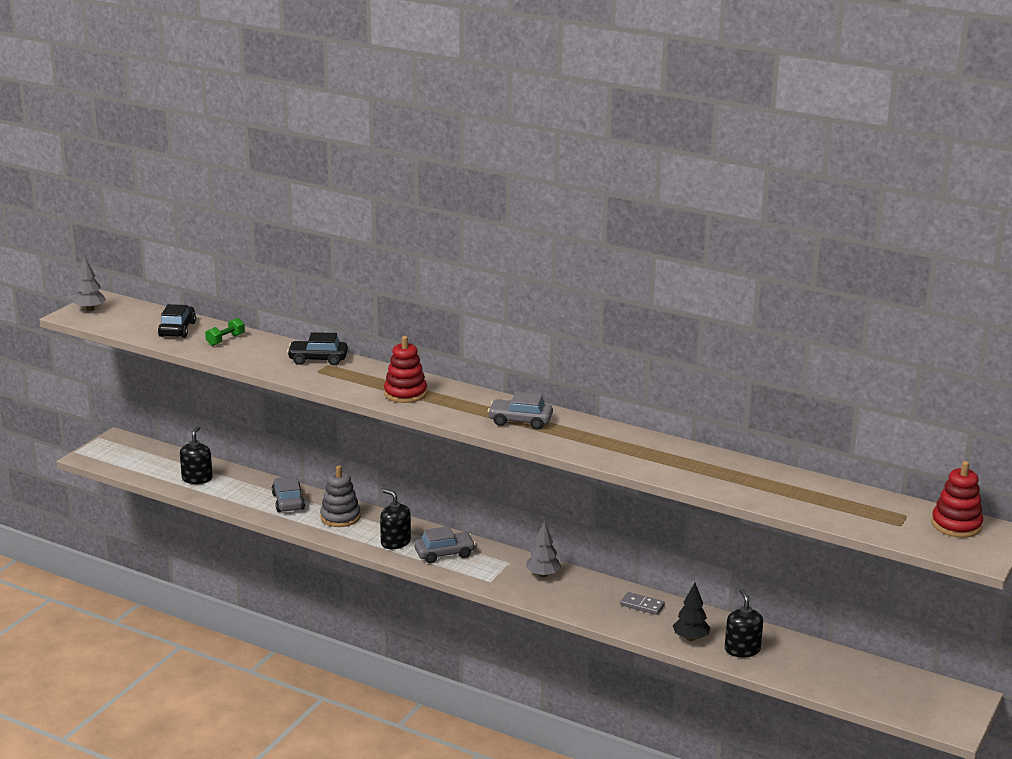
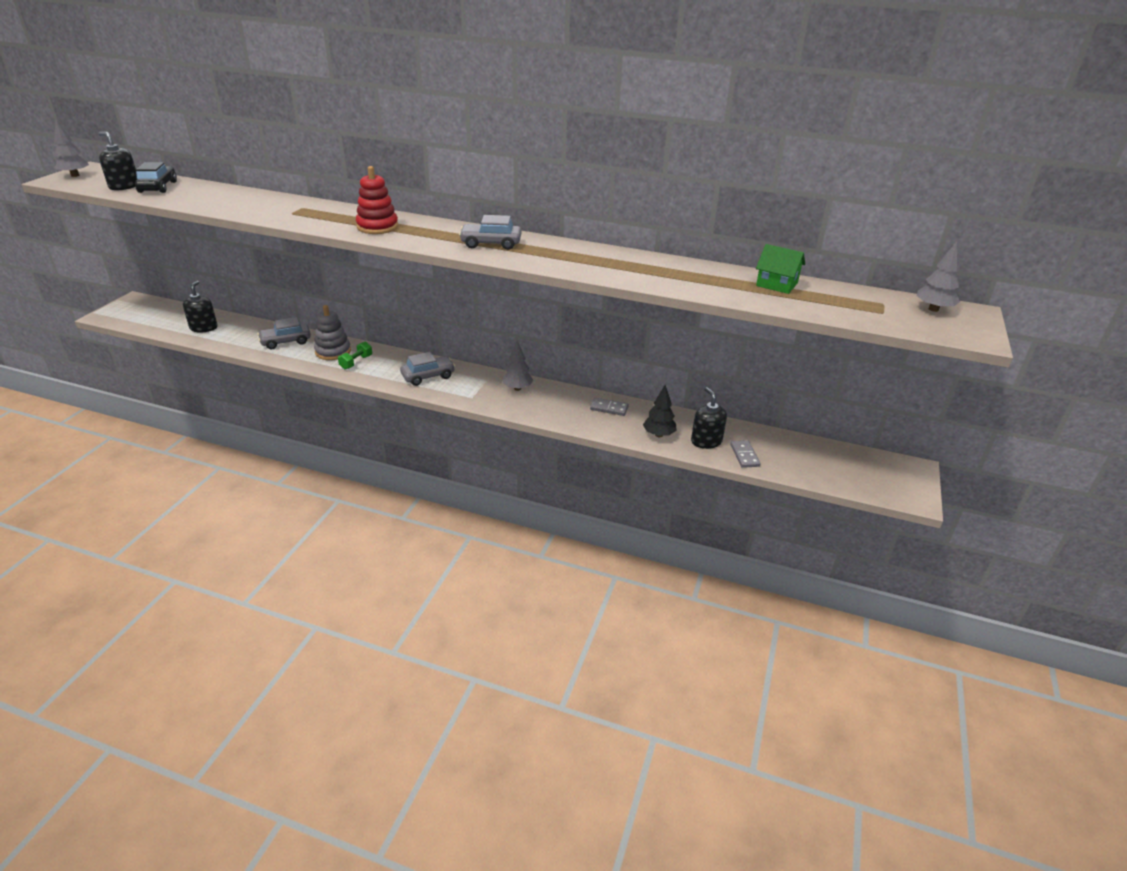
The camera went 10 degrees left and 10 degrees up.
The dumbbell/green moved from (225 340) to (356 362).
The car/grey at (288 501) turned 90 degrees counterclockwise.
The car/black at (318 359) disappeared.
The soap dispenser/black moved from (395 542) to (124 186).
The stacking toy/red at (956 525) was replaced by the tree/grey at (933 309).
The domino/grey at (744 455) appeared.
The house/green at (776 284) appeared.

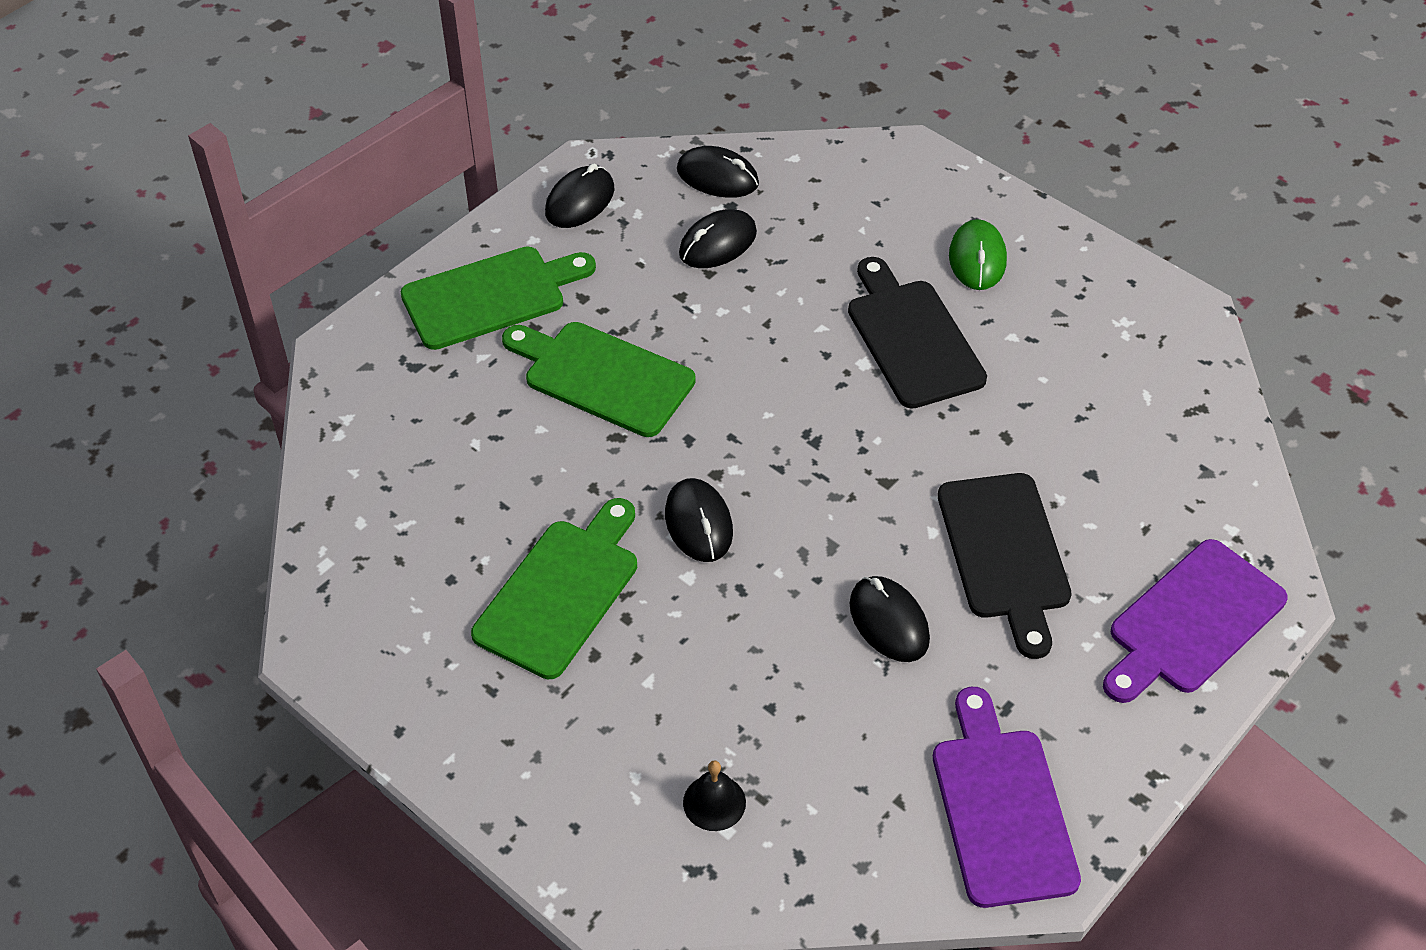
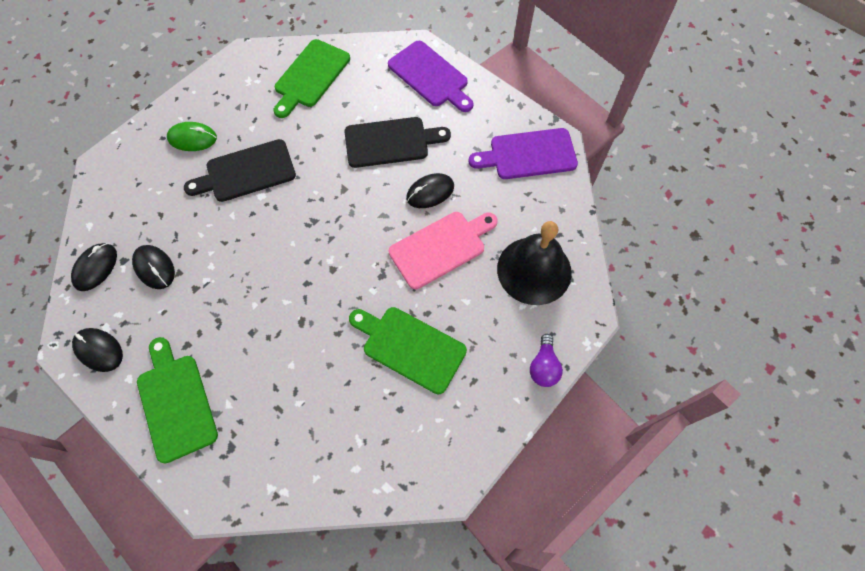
The camera went 90 degrees left and 15 degrees up.
The cutting board/green moved from (602 376) to (310 76).
The mouse/black at (698 523) disappeared.
The bell/black at (714 802) changed to 2.45 times the size.
The cutting board/pink at (441 247) appeared.
The light bulb/purple at (543 367) appeared.

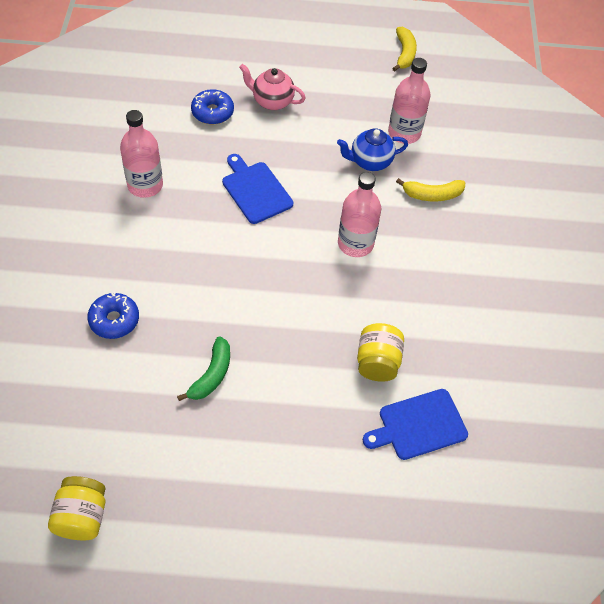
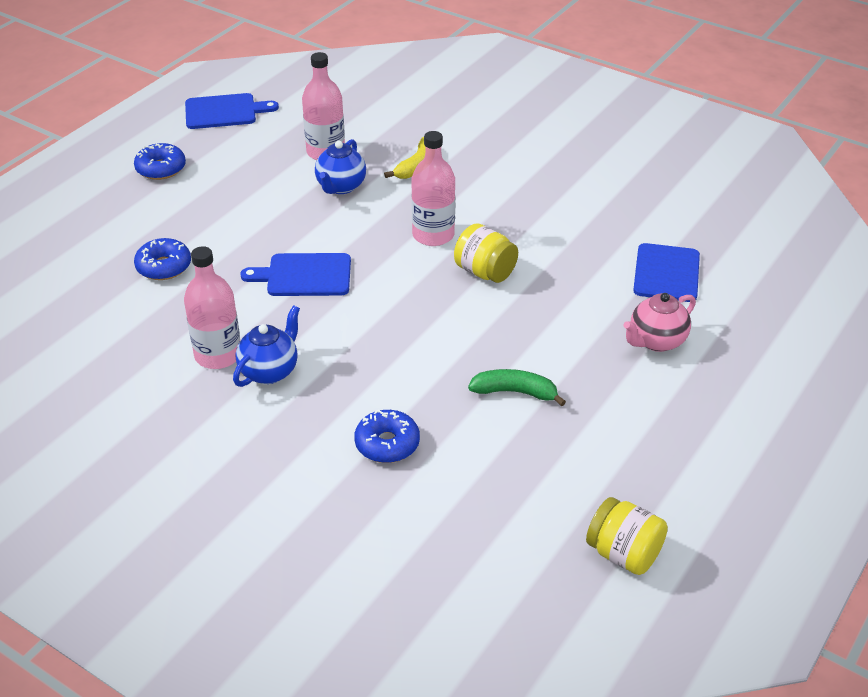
The camera went 55 degrees left and 15 degrees down.
The banana/green at (211 375) turned 45 degrees counterclockwise.
The teapot/pink moved from (272 101) to (656 341).
The jar/yellow moved from (377 362) to (485 272).
The banana/yellow at (404 54) was replaced by the cutting board/blue at (224 111).
The donut/blue at (161 169) appeared.
The teapot/blue at (270 371) appeared.

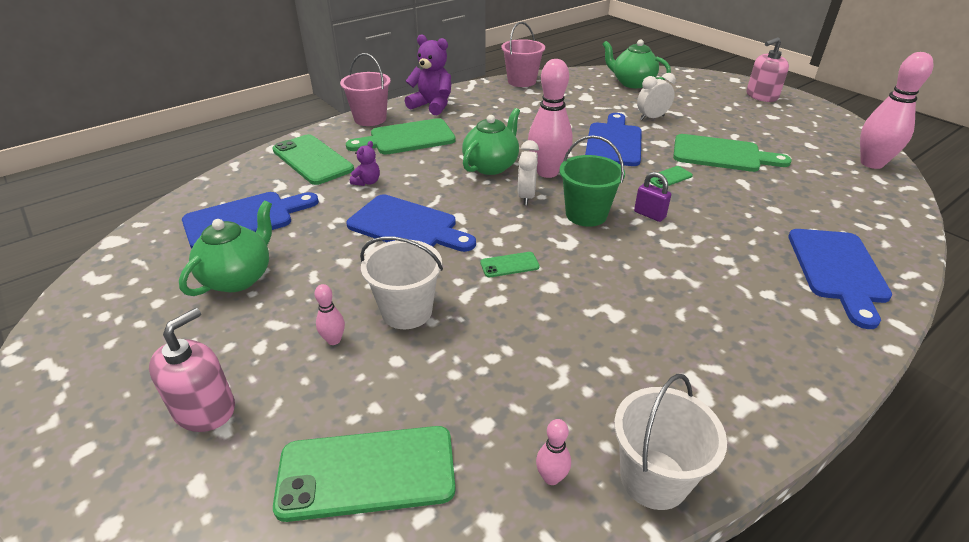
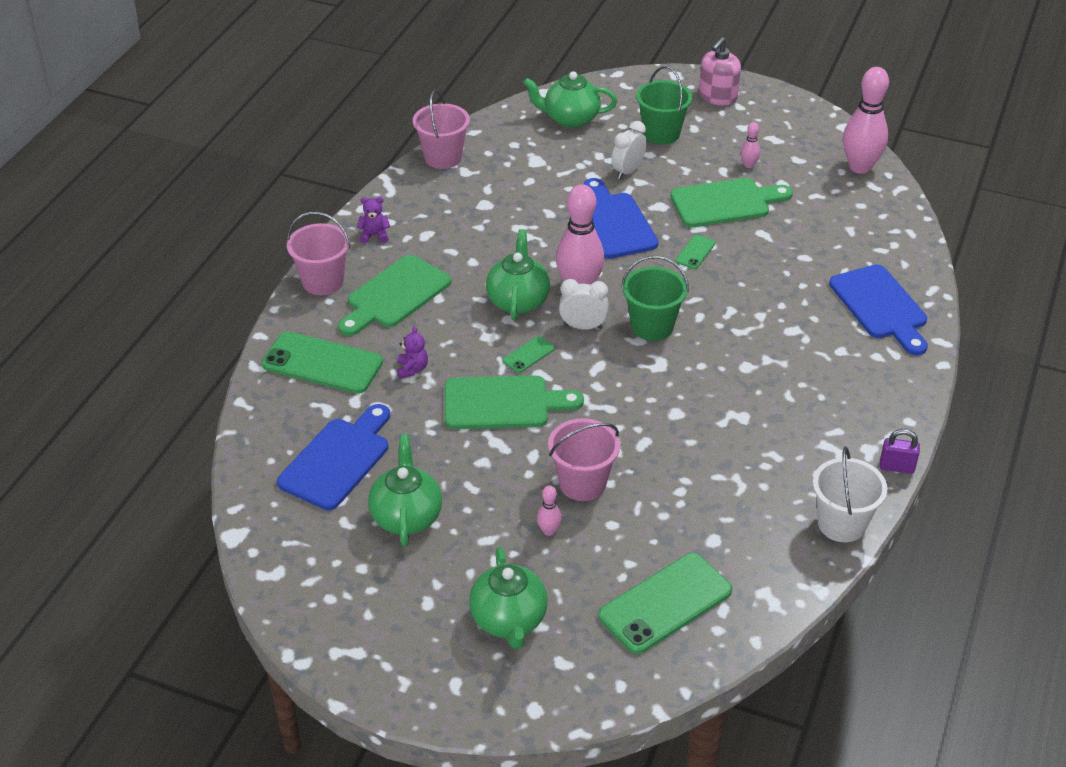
The camera went 30 degrees left and 5 degrees up.
The soap dispenser/pink at (205 409) was replaced by the teapot/green at (509 620).
The cutting board/blue at (407 226) became the cutting board/green at (503 403).
The bucket/white at (407 311) became the bucket/pink at (582 483).
The teddy bear/purple at (432 106) changed to 0.52 times the size.
The phone/green moved from (509 265) to (528 355).
The clock/white at (526 196) turned 120 degrees clockwise.
The bowling pin/pink moved from (551 477) to (749 165).
The padlock/purple moved from (649 214) to (896 467).
The bucket/green at (661 133) appeared.

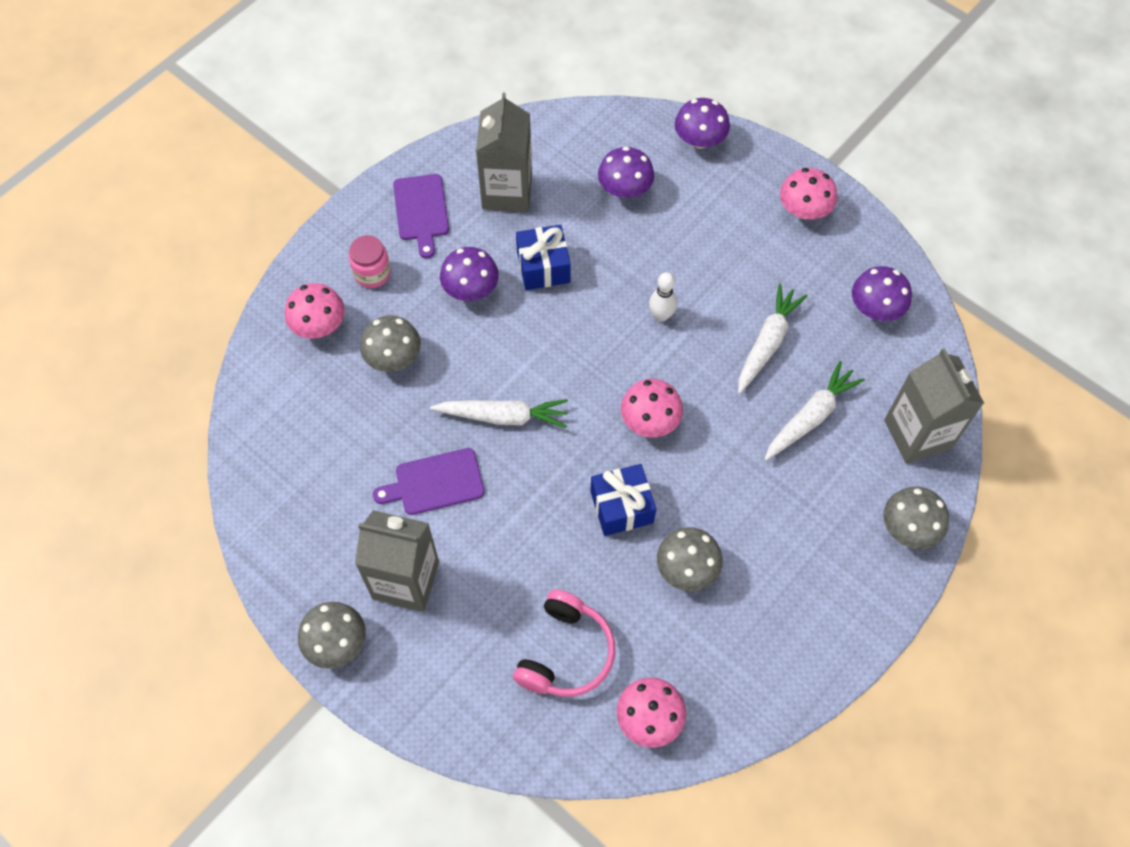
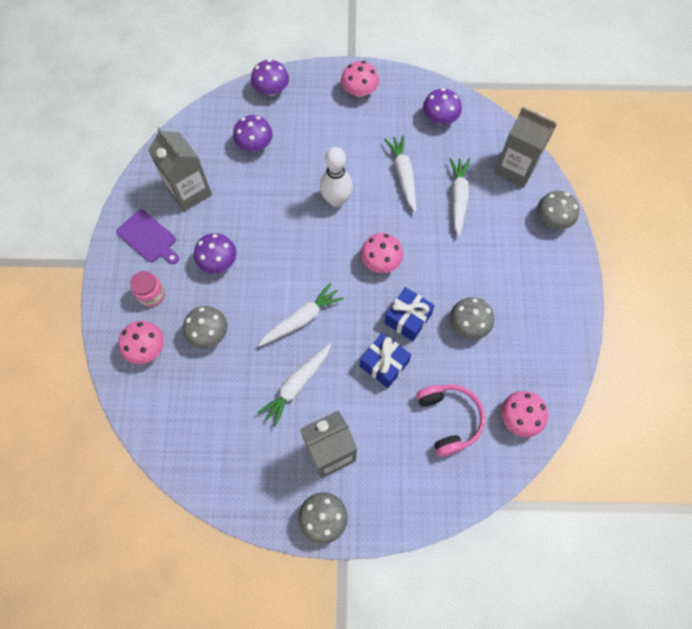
The camera went 40 degrees left and 5 degrees up.
The cutting board/purple at (435 482) was replaced by the carrot/white at (297 385).
The gift/blue moved from (543 267) to (384 364).
The bowling pin/white at (661 315) changed to 1.67 times the size.

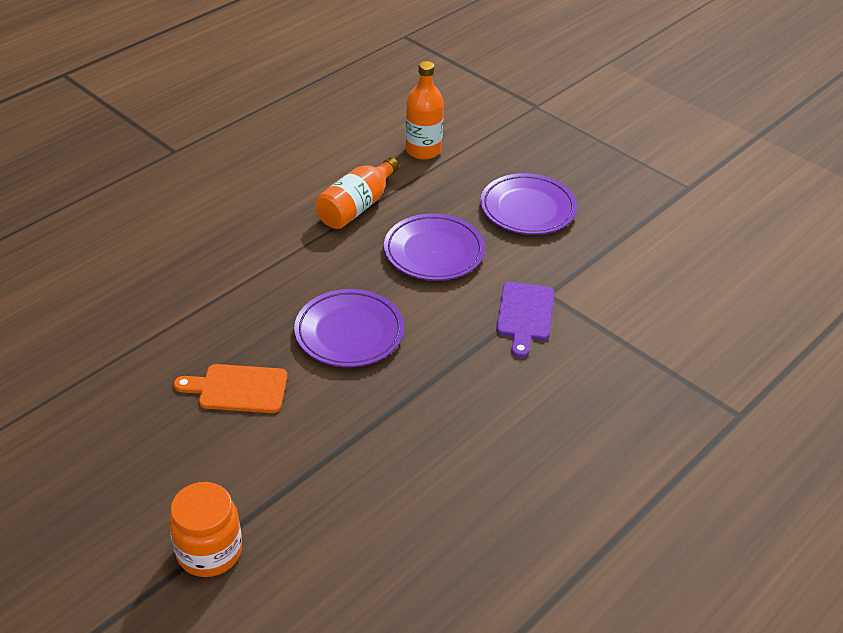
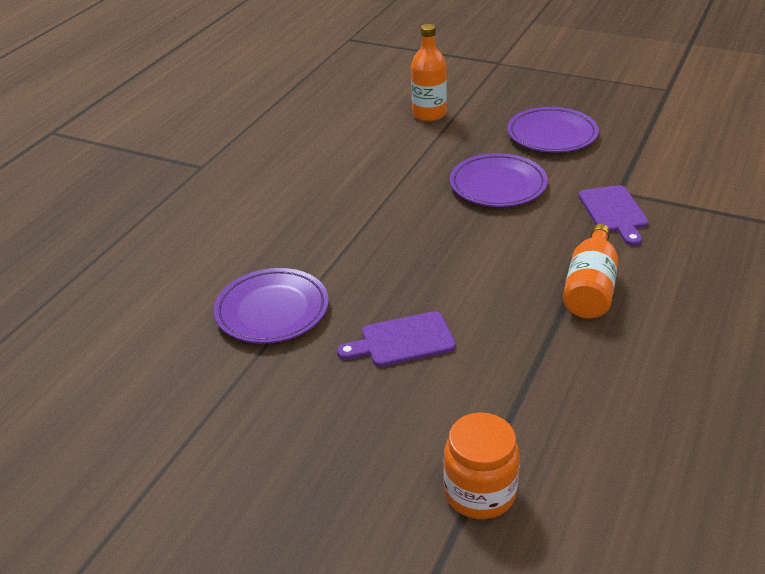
The camera went 15 degrees left and 5 degrees down.
The cutting board/orange at (238 389) became the cutting board/purple at (402 341).
The plate/purple moved from (349 333) to (272 311).
The bottle/orange moved from (357 207) to (590 288).

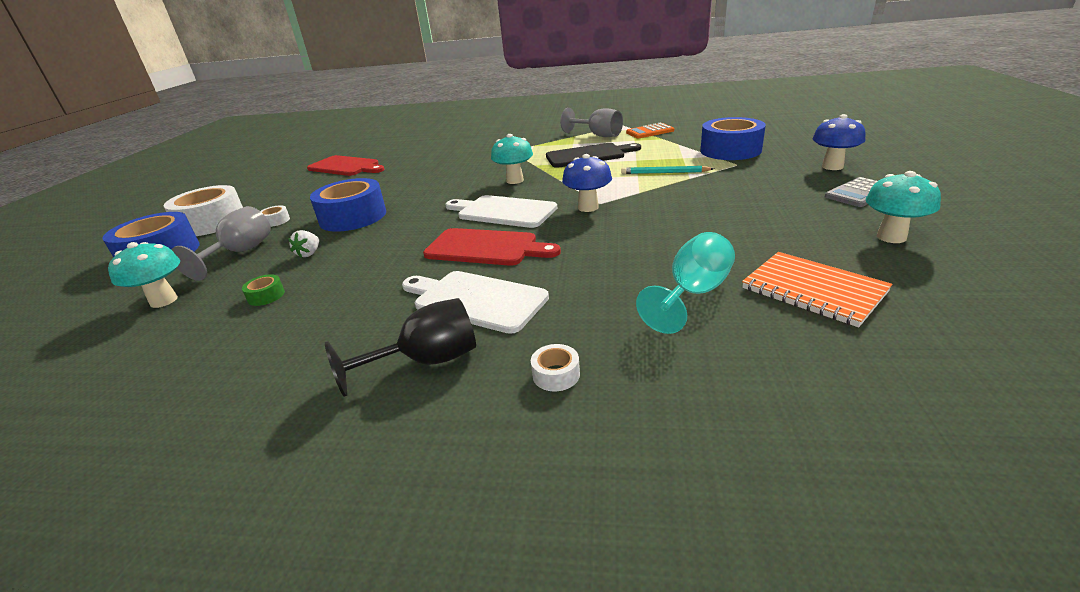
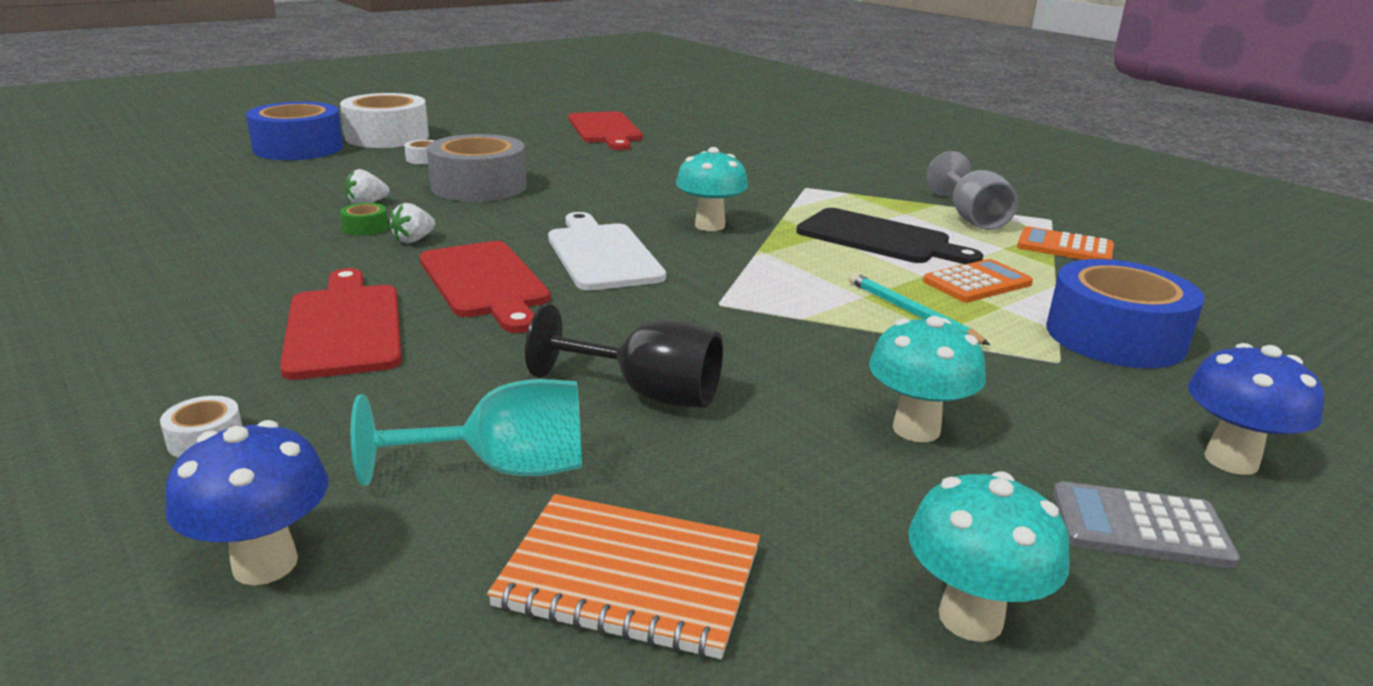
The camera went 40 degrees right and 5 degrees down.
The mushroom/turquoise moved from (164 301) to (916 429).
The goblet/grey at (240 253) disappeared.
The tape/green moved from (266 296) to (365 227).
The tape/blue at (353 217) became the tape/grey at (479 186).
The goblet/black moved from (427 362) to (647 394).
The cutting board/white at (475 300) became the cutting board/red at (344 327).
The mushroom/blue moved from (588 207) to (265 564).
The notebook/orange at (813 290) turned 75 degrees counterclockwise.
The strawberry/white at (413 240) appeared.
The calculator/orange at (977 283) appeared.

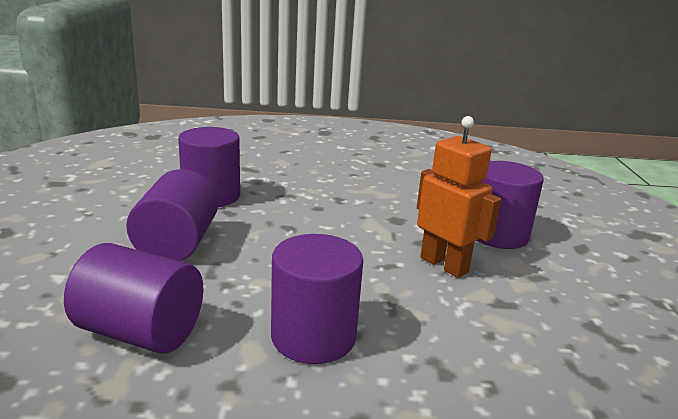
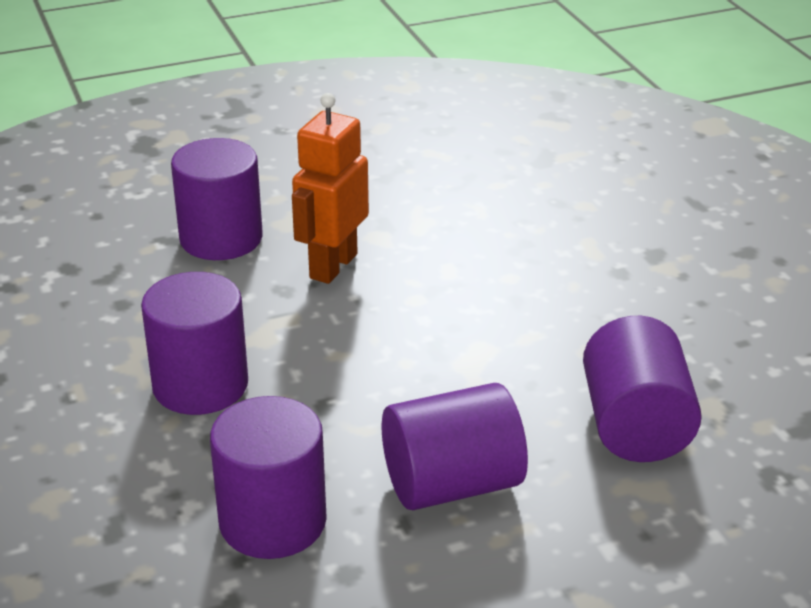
The camera went 110 degrees left and 10 degrees up.
The cylinder/purple moved from (313 336) to (200 385).

